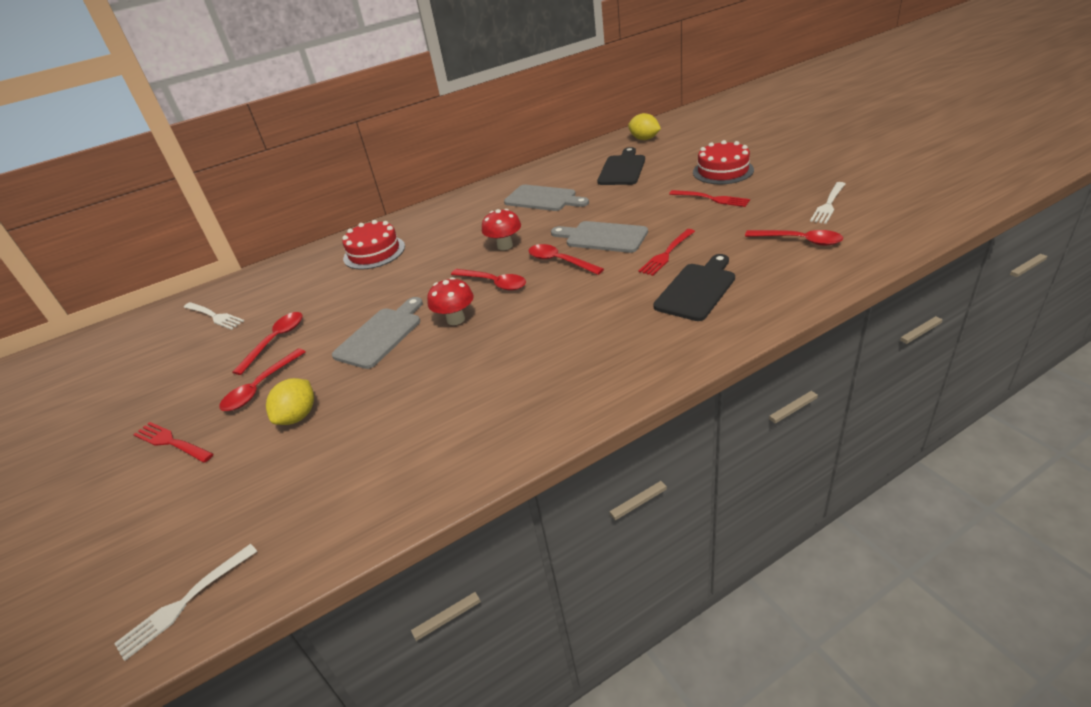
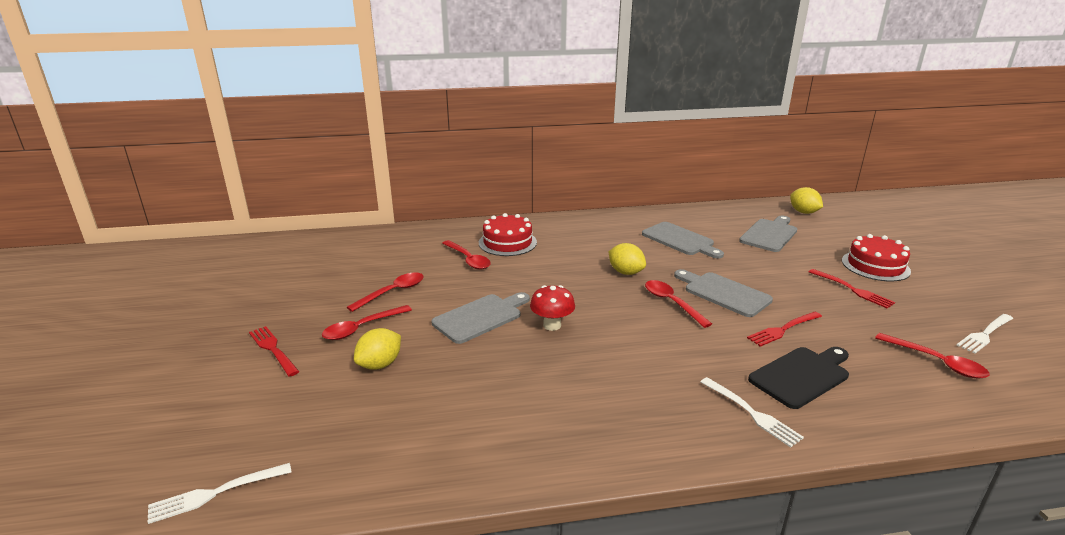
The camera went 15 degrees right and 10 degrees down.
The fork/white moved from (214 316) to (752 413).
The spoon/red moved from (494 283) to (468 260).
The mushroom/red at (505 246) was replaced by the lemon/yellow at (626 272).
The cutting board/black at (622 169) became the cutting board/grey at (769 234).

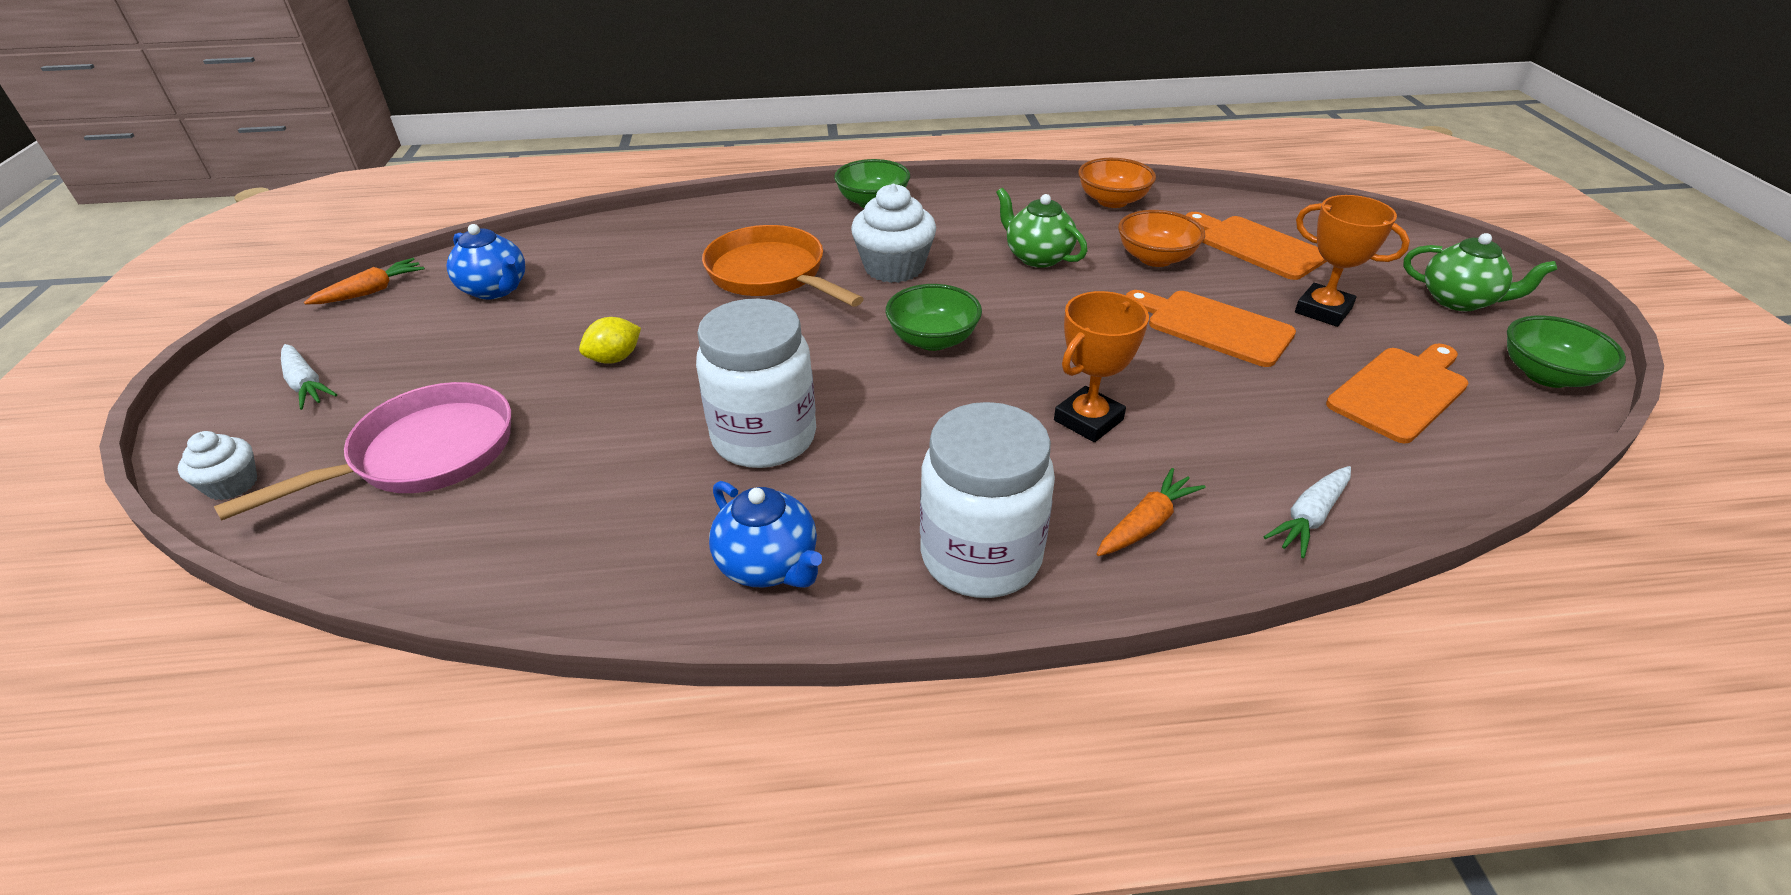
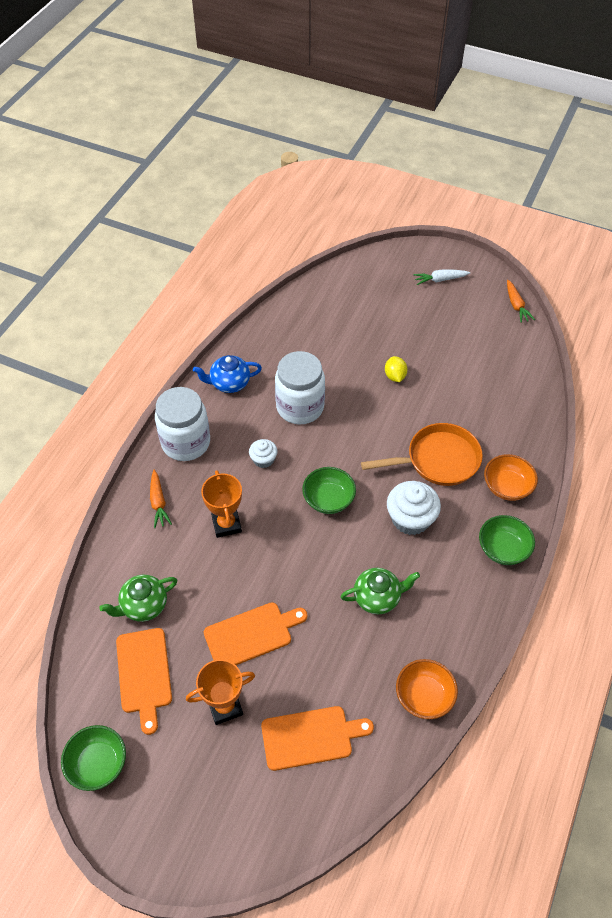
The camera went 120 degrees right and 15 degrees up.
The cupcake/white moved from (232 484) to (263 459).
The pan/pink at (425 454) disappeared.
The teapot/blue at (496 289) disappeared.
The bowl/orange moved from (1155 258) to (507 487).
The carrot/white at (1310 517) disappeared.
The teapot/green moved from (1459 301) to (143 606).

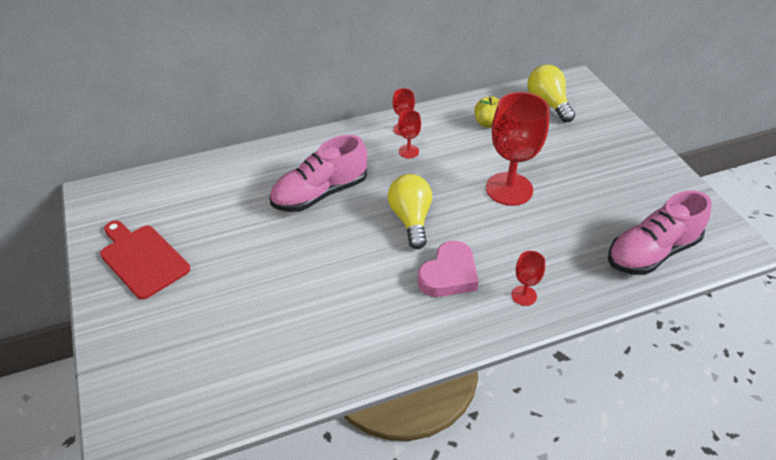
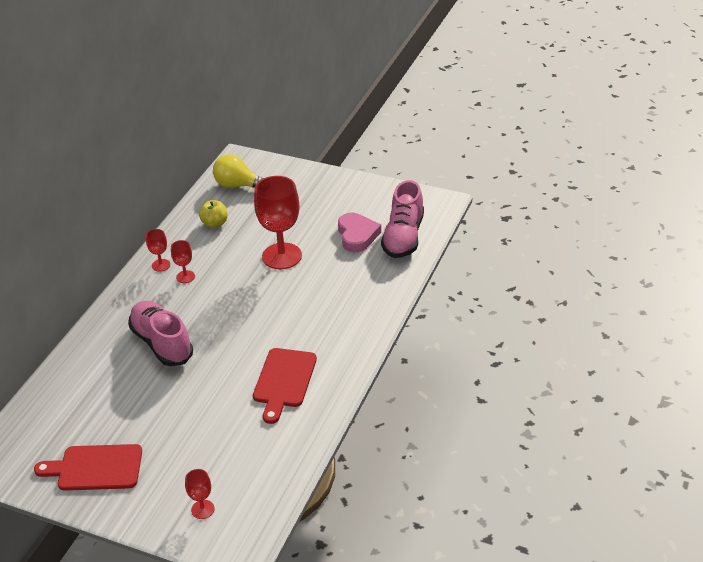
The camera went 45 degrees left and 5 degrees down.
The shoe/pink at (320 194) turned 135 degrees clockwise.
The light bulb/yellow at (411 219) disappeared.
The heart/pink moved from (449 275) to (357 235).
The goblet/red moved from (524 295) to (202 509).
The cutting board/red at (284 381) appeared.

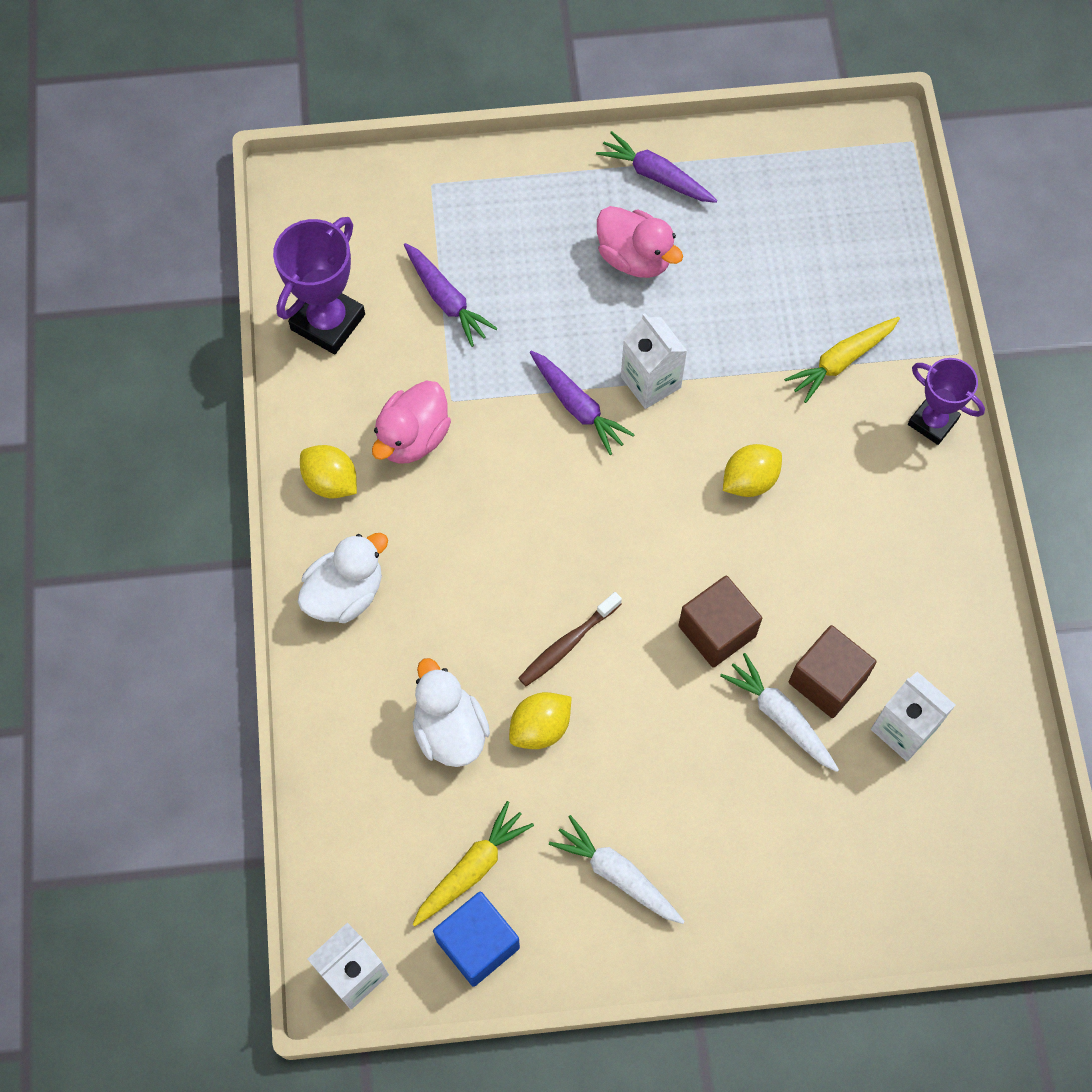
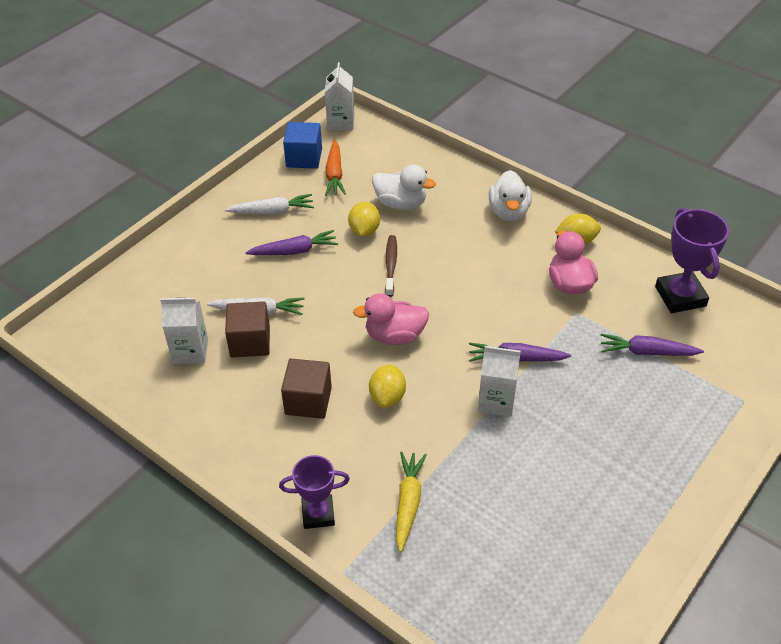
The camera went 135 degrees right and 20 degrees down.
The carrot/yellow at (472 868) became the carrot/orange at (334 174).
The carrot/purple moved from (656 176) to (294 251).
The duck/pink moved from (635 258) to (394 336).
The cube/brown moved from (717 631) to (308 401).

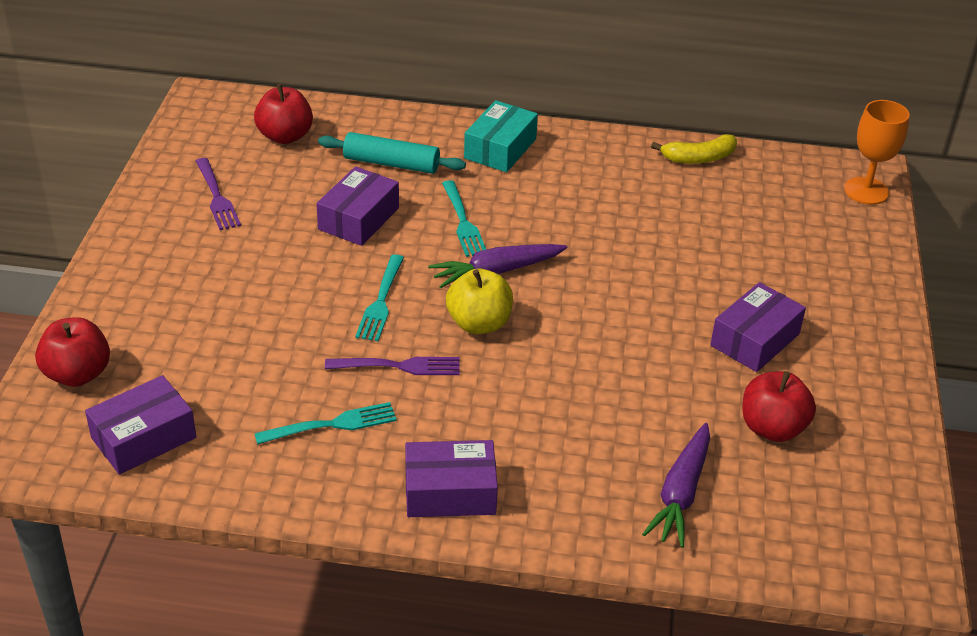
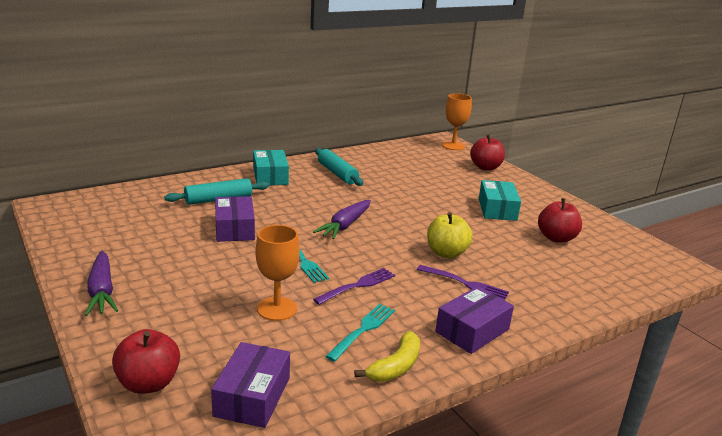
The camera went 40 degrees left and 15 degrees down.
The fork/purple moved from (216 196) to (464 283).
The apple/red moved from (285 136) to (485 167).
The fork/turquoise at (462 221) disappeared.
The apple/yellow moved from (479 323) to (446 253).
The carrot/purple moved from (681 493) to (102 291).
The banana/yellow moved from (699 158) to (395 366).
The box/purple at (755 340) became the box/turquoise at (497 209).
The goblet/orange at (277 309) appeared.
The rolling pin/turquoise at (337 173) appeared.

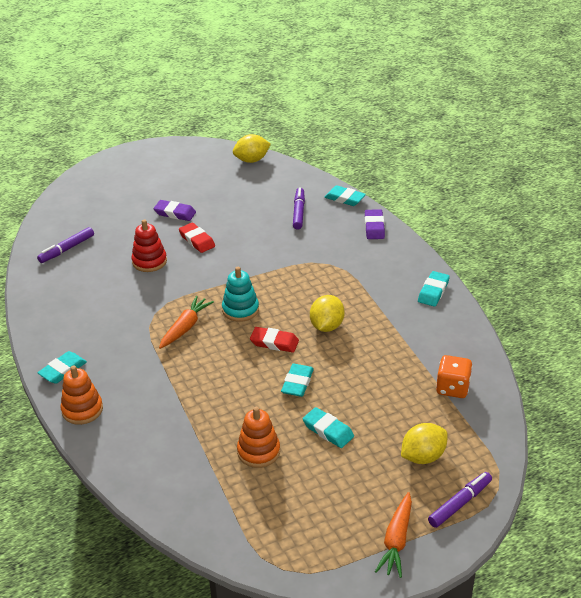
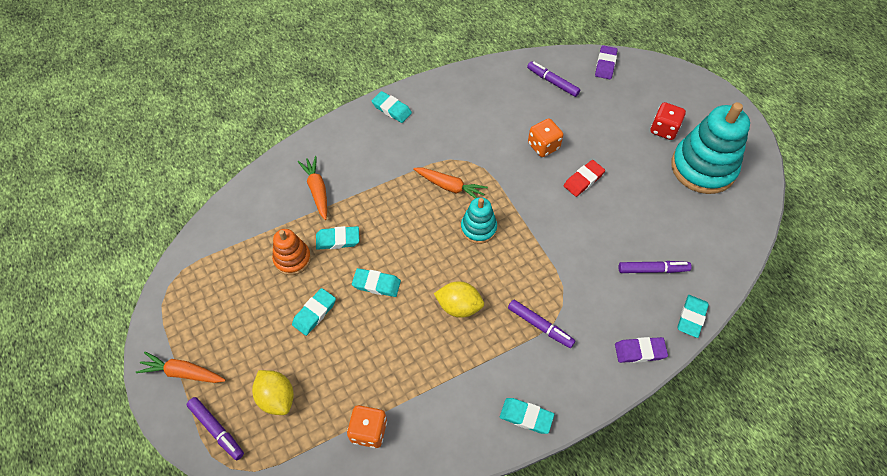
The camera went 85 degrees right and 20 degrees up.
The stacking toy/orange at (82 410) disappeared.
The stacking toy/red at (149 261) was replaced by the dice/orange at (543 146).
The eraser/purple moved from (175 213) to (605 64).
The lemon/yellow at (252 160) disappeared.
The eraser/red at (274 342) disappeared.
The carrot/orange at (317 190) appeared.
The eraser/turquoise at (338 240) appeared.
The marker/purple at (540 326) appeared.
The dice/red at (664 129) appeared.
The stacking toy/turquoise at (703 168) appeared.

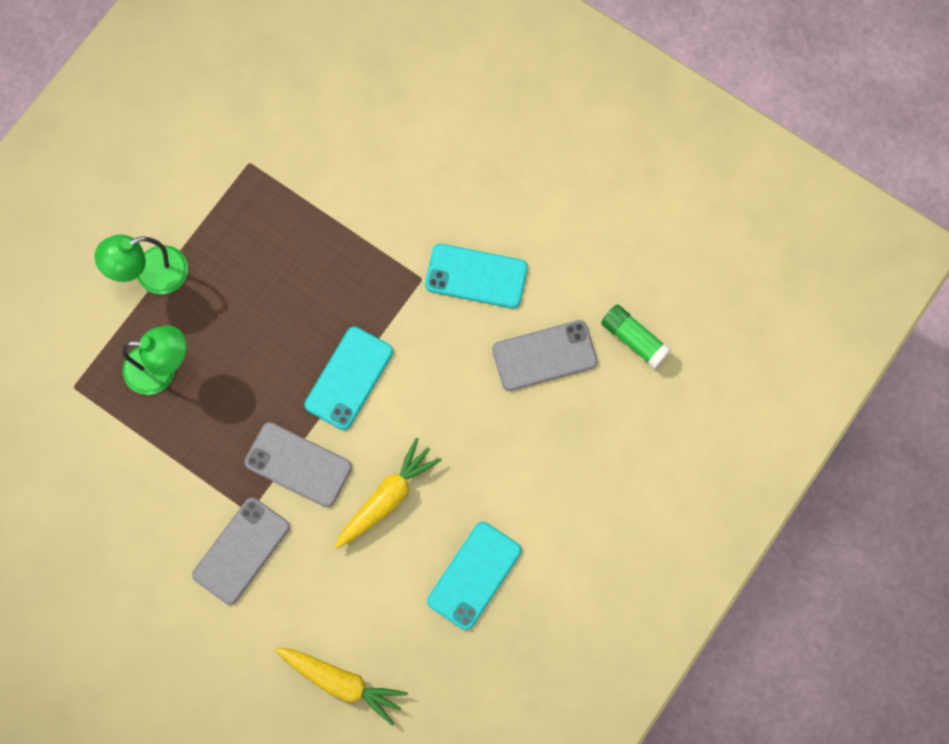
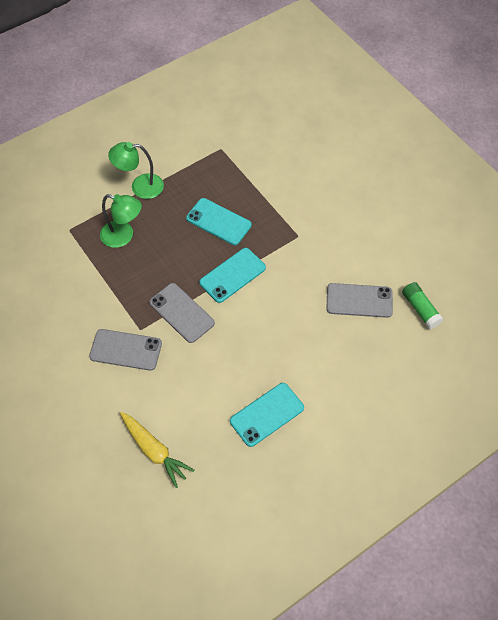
The camera went 20 degrees right and 15 degrees down.
The phone/grey at (241 551) turned 45 degrees clockwise.
The carrot/yellow at (387 497) disappeared.
The phone/turquoise moved from (476 276) to (218 221).

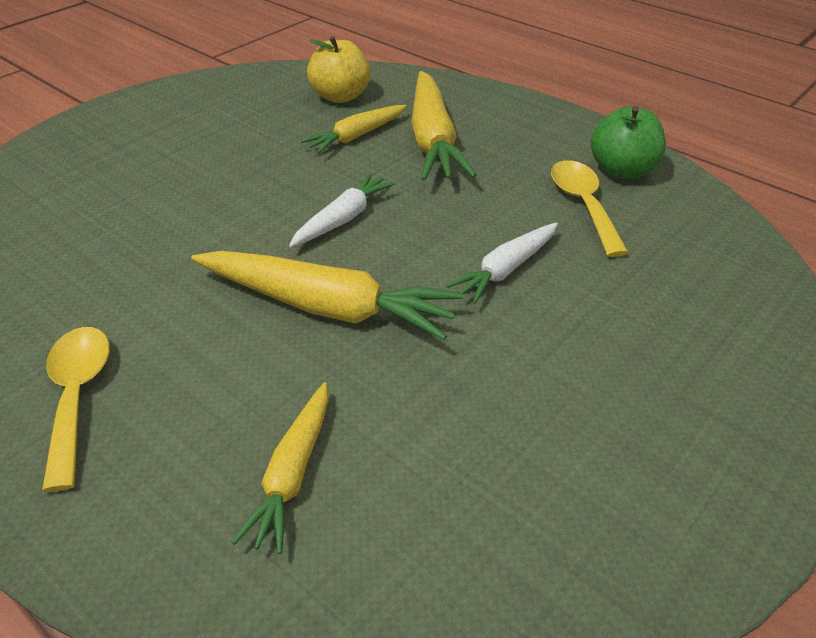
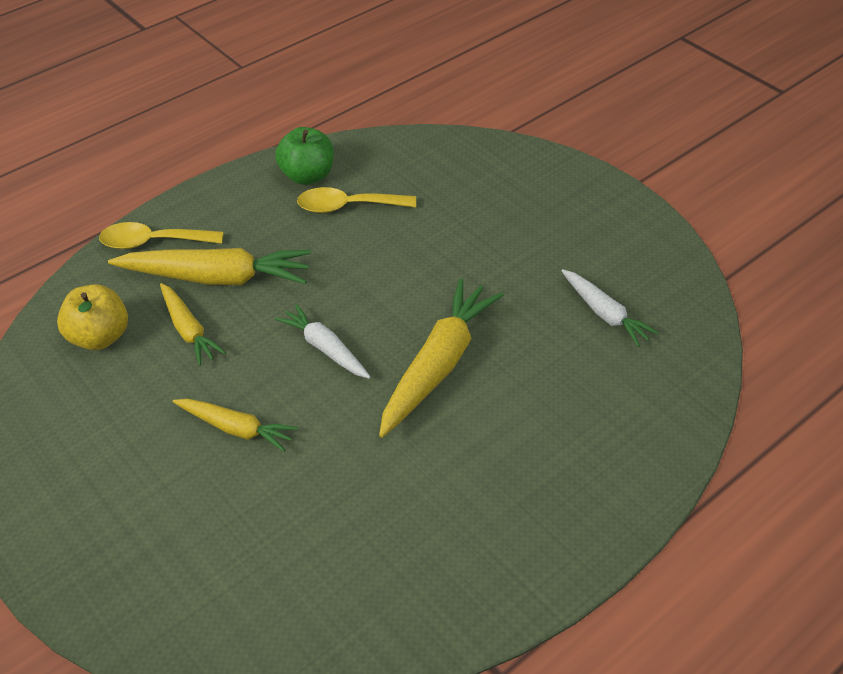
The camera went 80 degrees left and 5 degrees up.
The spoon/yellow moved from (78 396) to (153 242).
The carrot/yellow moved from (292 474) to (236 429).
The carrot/white moved from (506 269) to (605 314).

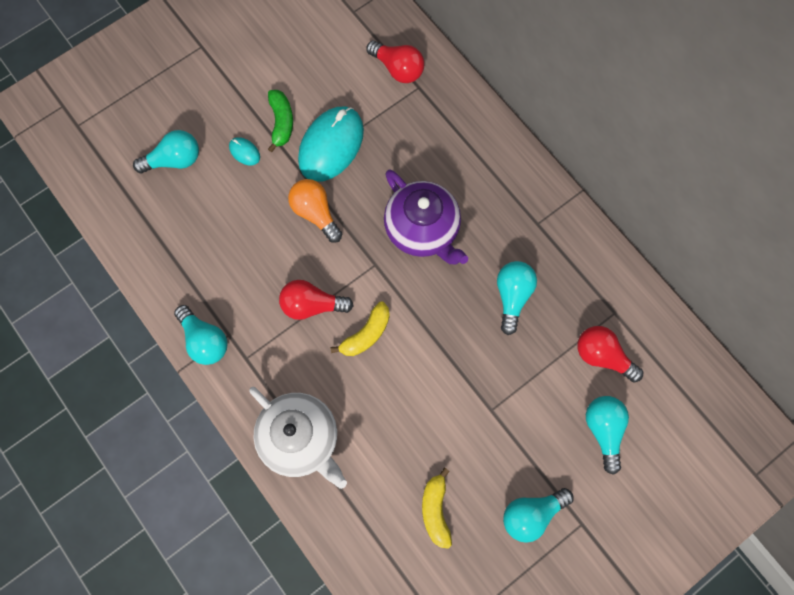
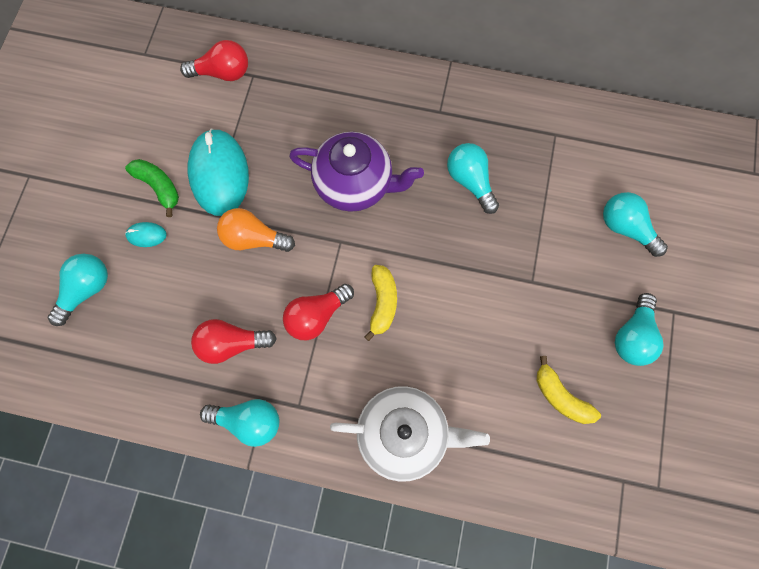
The camera went 40 degrees left and 0 degrees up.
The light bulb/red moved from (602 356) to (232 344).

